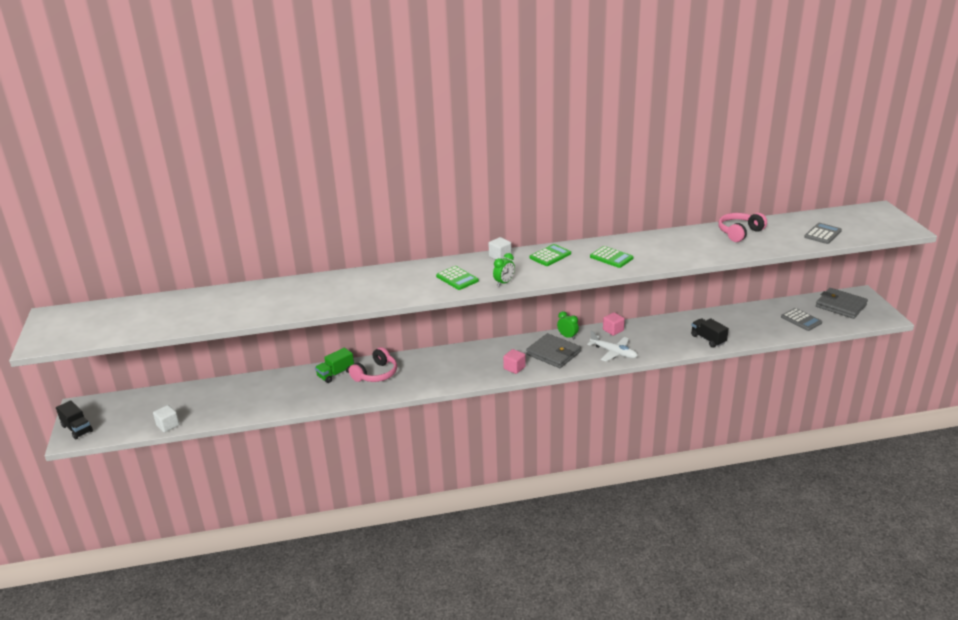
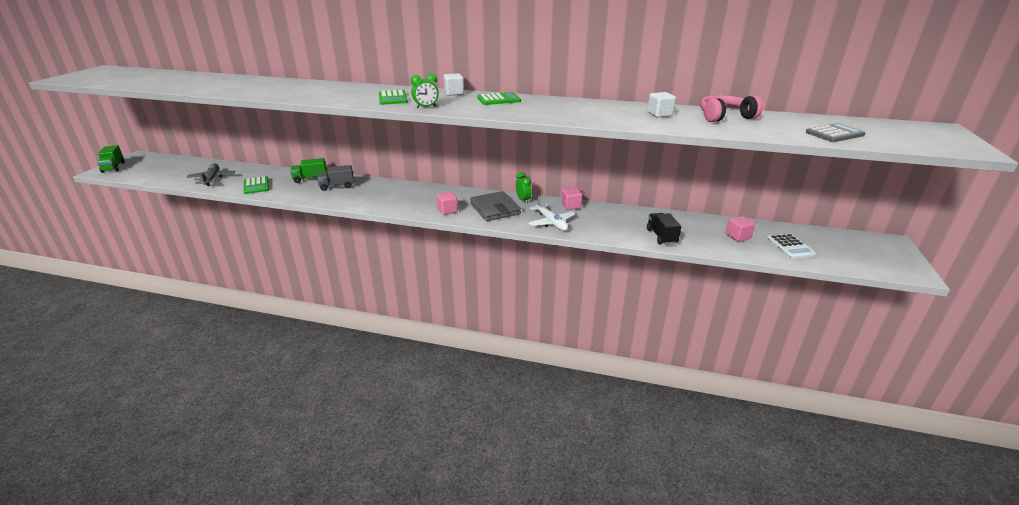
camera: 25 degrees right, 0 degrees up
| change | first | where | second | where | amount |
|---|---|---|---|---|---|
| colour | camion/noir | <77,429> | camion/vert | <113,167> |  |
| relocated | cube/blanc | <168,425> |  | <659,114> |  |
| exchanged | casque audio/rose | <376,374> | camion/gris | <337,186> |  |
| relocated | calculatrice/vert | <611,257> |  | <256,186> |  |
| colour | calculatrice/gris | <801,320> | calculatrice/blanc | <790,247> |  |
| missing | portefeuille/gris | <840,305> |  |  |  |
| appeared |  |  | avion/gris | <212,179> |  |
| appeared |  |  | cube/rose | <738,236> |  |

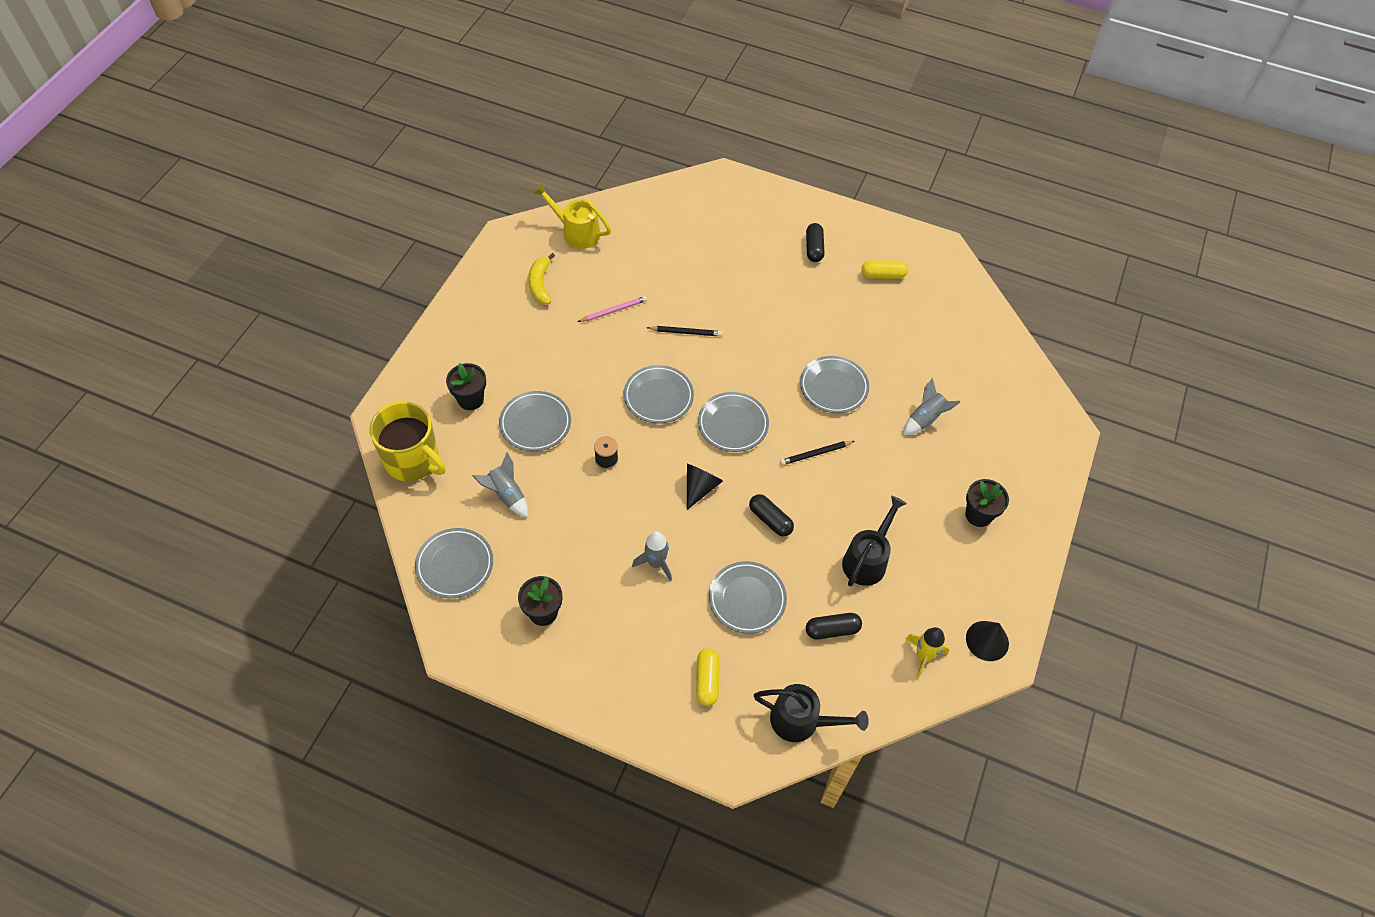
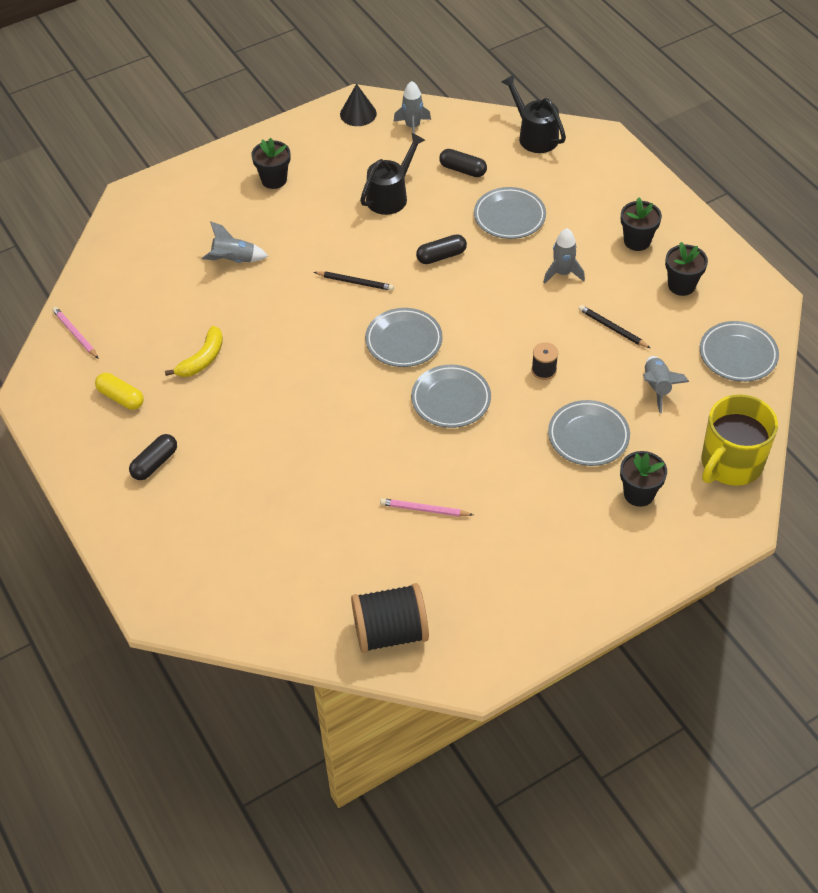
camera: 140 degrees left, 5 degrees down
| change | first | where | second | where | amount |
|---|---|---|---|---|---|
| spun | tasse/jaune | <413,460> |  | <730,463> | 120 degrees counterclockwise |
| relocated | banane/jaune | <540,284> |  | <202,359> |  |
| exchanged | arrosoir/jaune | <576,232> | bobine/noir | <390,632> |  |
| relocated | crayon/noir | <686,332> |  | <612,328> |  |
| missing | cône/noir | <700,487> |  |  |  |
| missing | gélule/jaune | <707,680> |  |  |  |
| spun | gélule/noir | <770,520> |  | <441,256> | 75 degrees clockwise |
| missing | assiette/gris | <833,387> |  |  |  |
| spun | arrosoir/noir | <867,559> |  | <391,195> | 150 degrees clockwise |
| colour | fusée/jaune | <923,656> | fusée/gris | <412,127> |  |
| appeared |  |  | crayon/rose | <75,334> |  |
| appeared |  |  | pot de fleurs/noir | <637,241> |  |

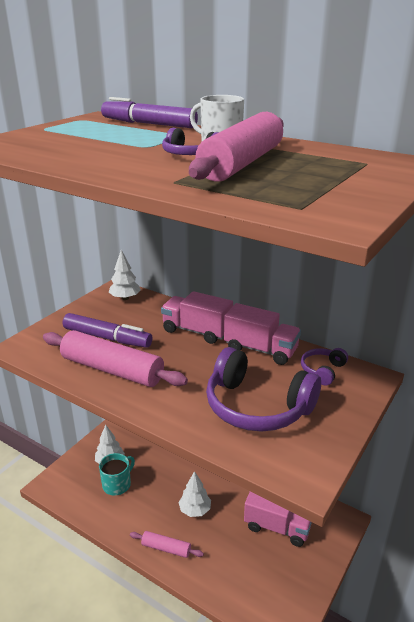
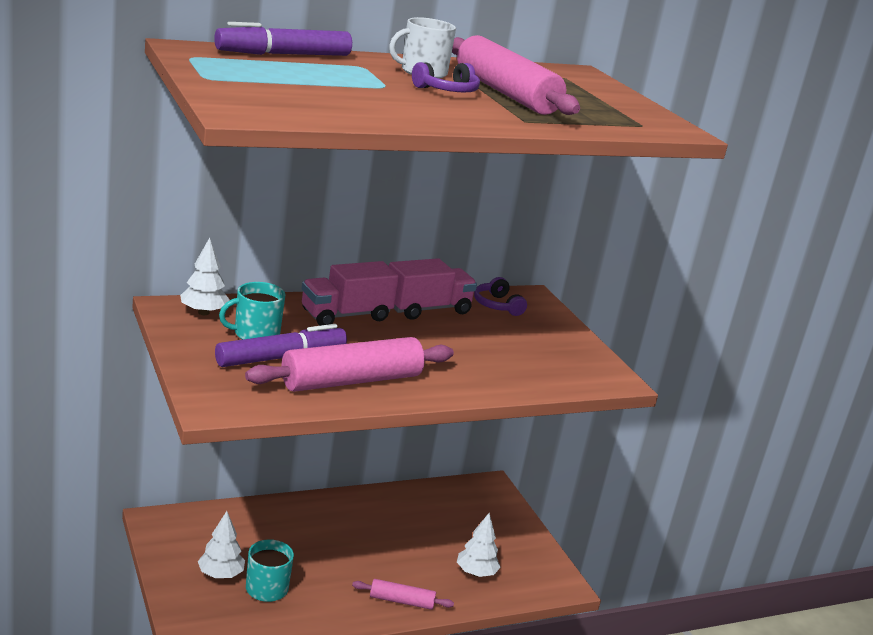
camera: 60 degrees left, 5 degrees down
| change | first | where | second | where | amount |
|---|---|---|---|---|---|
| spun | rouleau à pâtisserie/rose | <166,548> |  | <401,601> | 45 degrees clockwise |
| relocated | arbre/blanc | <195,510> |  | <476,573> |  |
| missing | casque audio/violet | <257,406> |  |  |  |
| missing | camion/rose | <277,527> |  |  |  |
| appeared |  |  | tasse/turquoise | <255,334> |  |

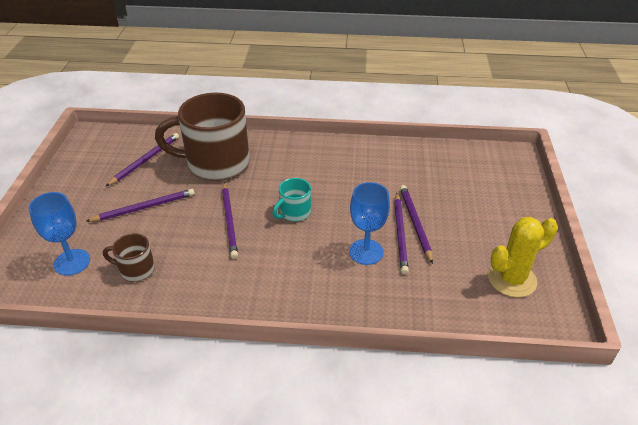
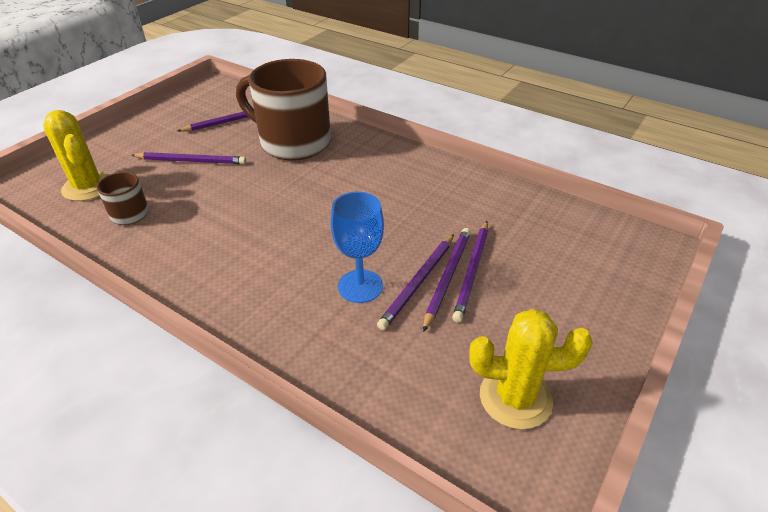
camera: 30 degrees right, 0 degrees up
| change | first | where | second | where | amount |
|---|---|---|---|---|---|
| exchanged | verre à pied/bleu | <72,262> | cactus/jaune | <88,187> |  |
| relocated | crayon/violet | <229,221> |  | <472,271> |  |
| missing | tasse/turquoise | <294,212> |  |  |  |

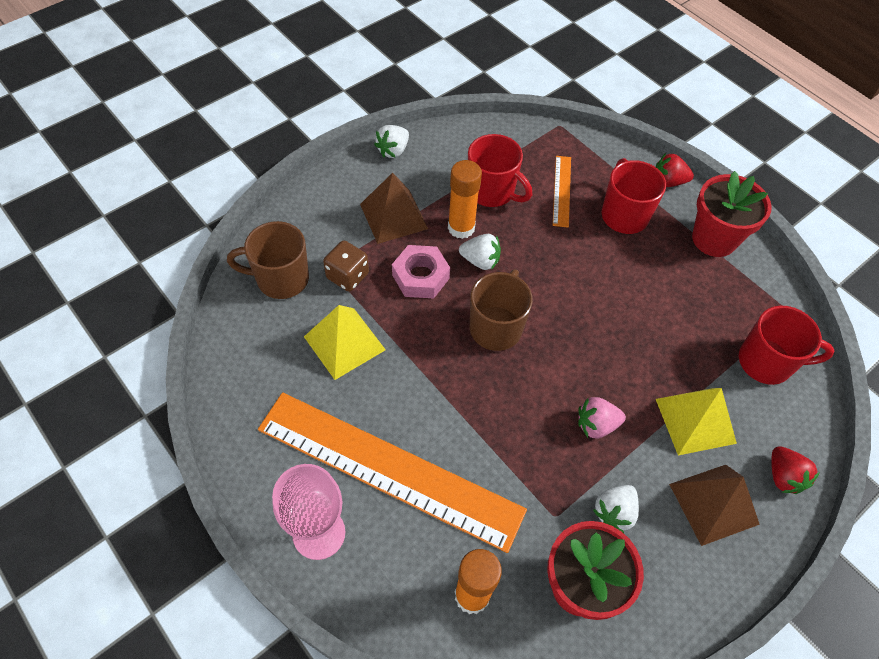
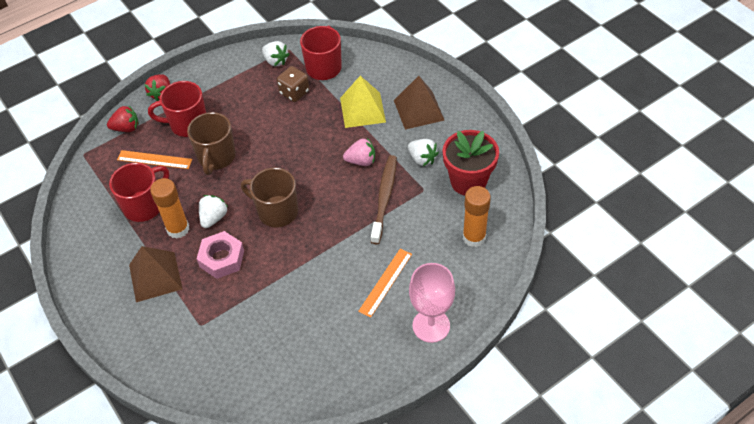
camera: 80 degrees left, 5 degrees down
| change | first | where | second | where | amount |
|---|---|---|---|---|---|
| relocated | tasse/marron | <281,279> |  | <216,157> |  |
| size | règle/orange | <389,469> |  | <385,282> | x0.42 |
| missing | pyramide/jaune | <344,343> |  |  |  |
| relocated | dé/marron | <347,276> |  | <294,92> |  |
| relocated | fraise/blanc | <393,150> |  | <276,61> |  |
| spun | fraise/rose | <596,425> |  | <361,161> | 90 degrees counterclockwise |
| missing | pot de fleurs/rouge | <714,239> |  |  |  |
| relocated | fraise/rouge | <783,477> |  | <126,128> |  |
| appeared |  |  | brosse à dents/marron | <384,198> |  |

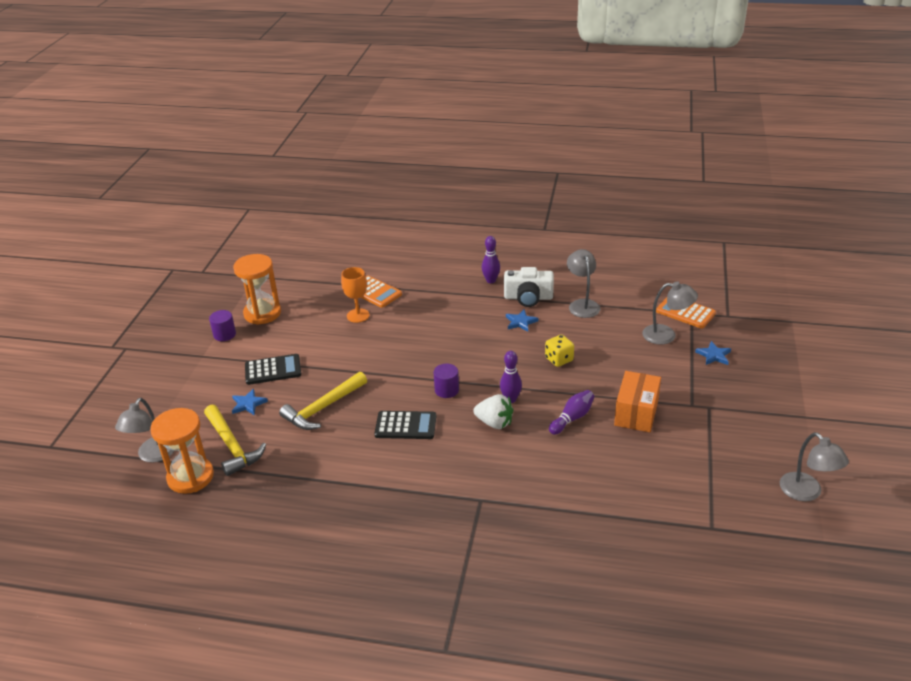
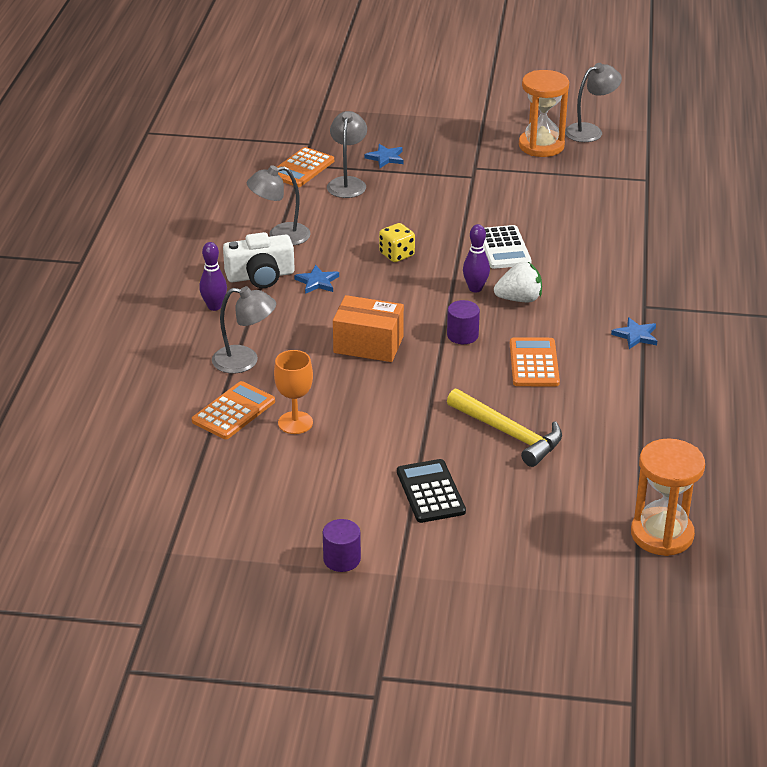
camera: 95 degrees left, 0 degrees up
| change | first | where | second | where | amount |
|---|---|---|---|---|---|
| relocated | lampe/gris | <152,455> |  | <245,361> |  |
| missing | marteau/jaune | <232,446> |  |  |  |
| relocated | étoile/bleu | <248,404> |  | <636,335> |  |
| relocated | sablier/orange | <262,313> |  | <541,146> |  |
| colour | calculatrice/noir | <405,426> | calculatrice/orange | <534,363> |  |
| spun | fraise/blanc | <494,423> |  | <519,299> | 60 degrees clockwise |
| spun | appareil photo/blanc | <528,297> |  | <260,276> | 75 degrees clockwise |
| exchanged | quille/violet | <572,418> | calculatrice/blanc | <503,248> |  |
| relocated | boîte/orange | <636,413> |  | <368,344> |  |

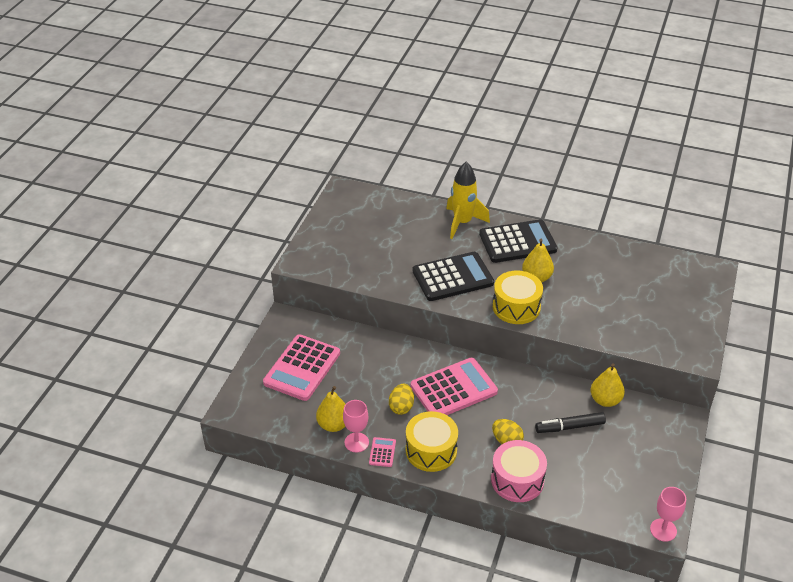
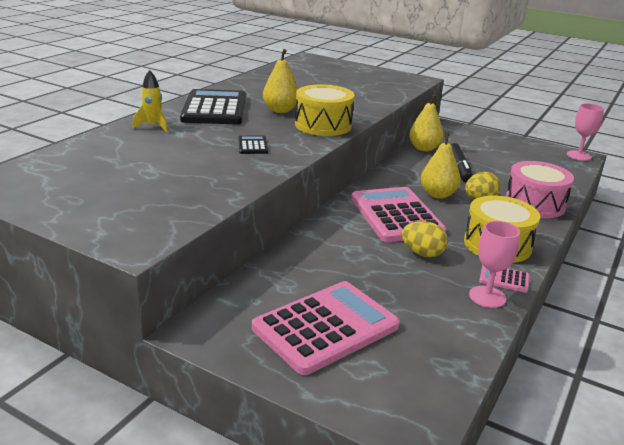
camera: 80 degrees left, 15 degrees down
| change | first | where | second | where | amount |
|---|---|---|---|---|---|
| spun | calculatrice/rose | <302,368> |  | <325,327> | 75 degrees counterclockwise |
| relocated | poire/jaune | <333,425> |  | <438,194> |  |
| size | calculatrice/noir | <452,277> |  | <252,146> | x0.42 |
| size | fusée/jaune | <462,223> |  | <153,126> | x0.56 |

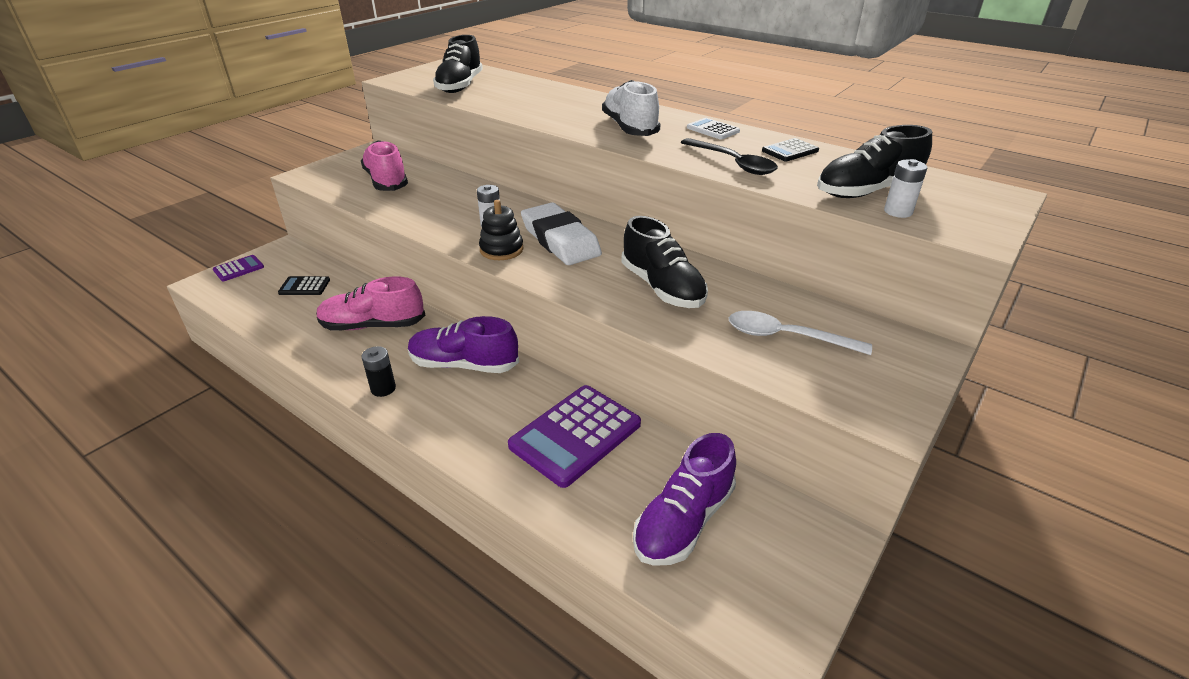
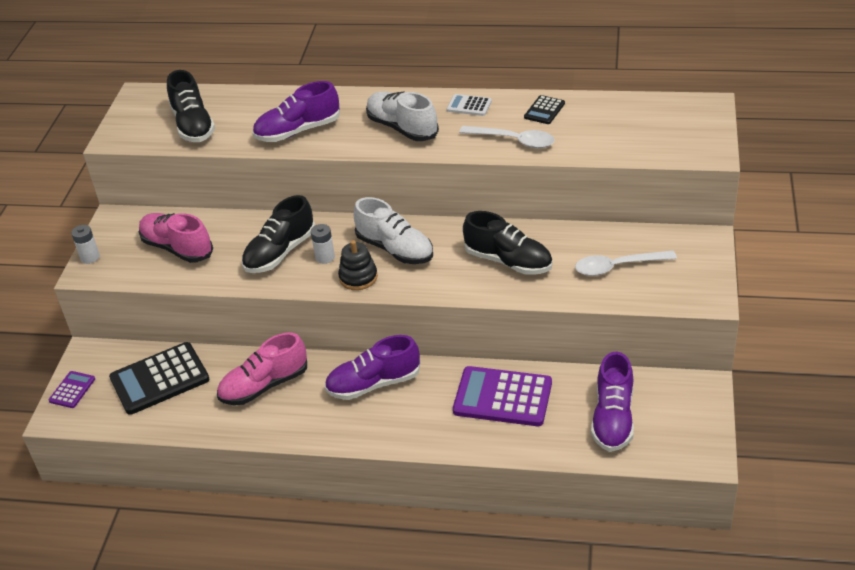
camera: 25 degrees left, 5 degrees up
| change | first | where | second | where | amount |
|---|---|---|---|---|---|
| size | calculatrice/noir | <304,286> |  | <159,379> | x2.04 |
| missing | pile/noir | <383,388> |  |  |  |
| spun | calculatrice/violet | <575,435> |  | <502,397> | 90 degrees clockwise |
| exchanged | gomme/blanc | <560,240> | chaussure/blanc | <395,249> |  |
| colour | cuillère/noir | <733,163> | cuillère/blanc | <514,141> |  |
| relocated | chaussure/noir | <867,191> |  | <280,253> |  |
| relocated | pile/blanc | <898,212> |  | <90,257> |  |
| appeared |  |  | chaussure/violet | <298,131> |  |

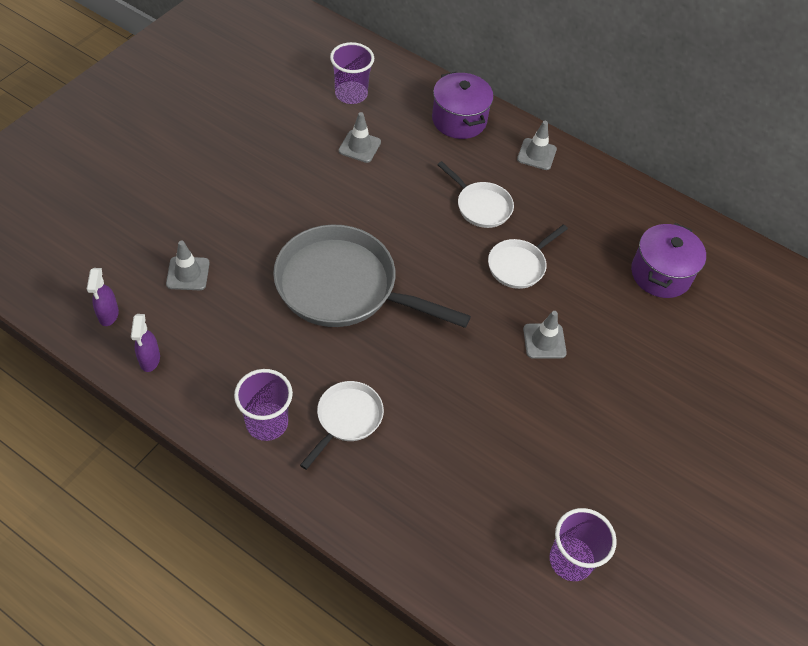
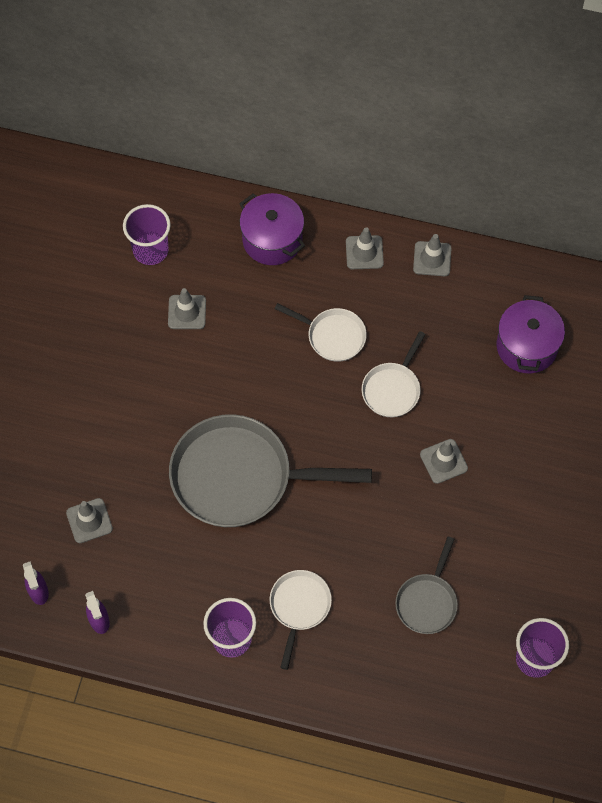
camera: 15 degrees left, 10 degrees up
| change | first | where | second | where | amount |
|---|---|---|---|---|---|
| appeared |  |  | poêle/gris | <427,602> |  |
| appeared |  |  | cône de chantier/gris | <432,259> |  |

